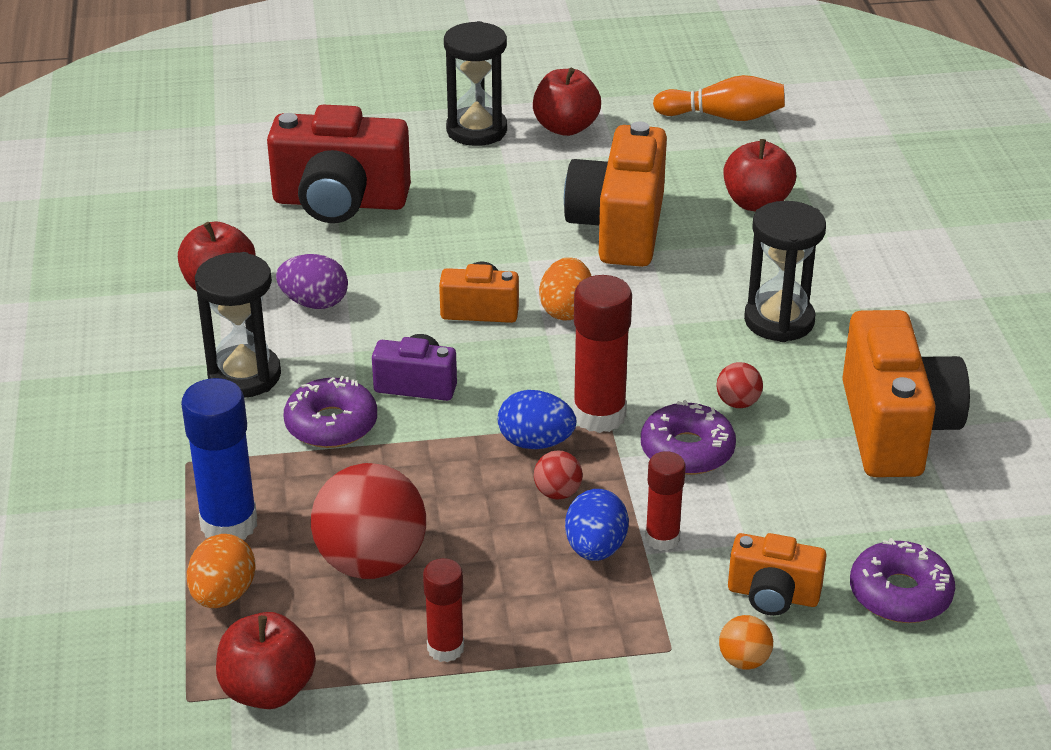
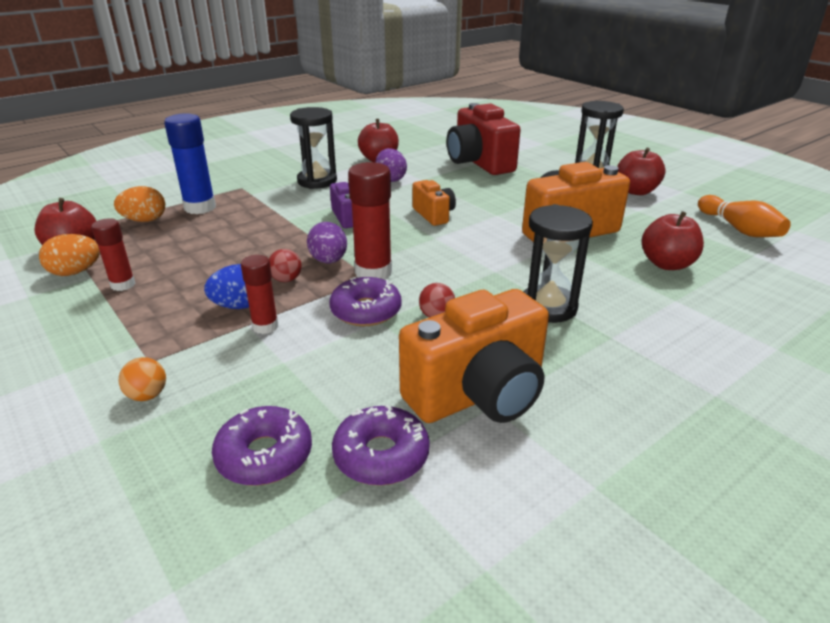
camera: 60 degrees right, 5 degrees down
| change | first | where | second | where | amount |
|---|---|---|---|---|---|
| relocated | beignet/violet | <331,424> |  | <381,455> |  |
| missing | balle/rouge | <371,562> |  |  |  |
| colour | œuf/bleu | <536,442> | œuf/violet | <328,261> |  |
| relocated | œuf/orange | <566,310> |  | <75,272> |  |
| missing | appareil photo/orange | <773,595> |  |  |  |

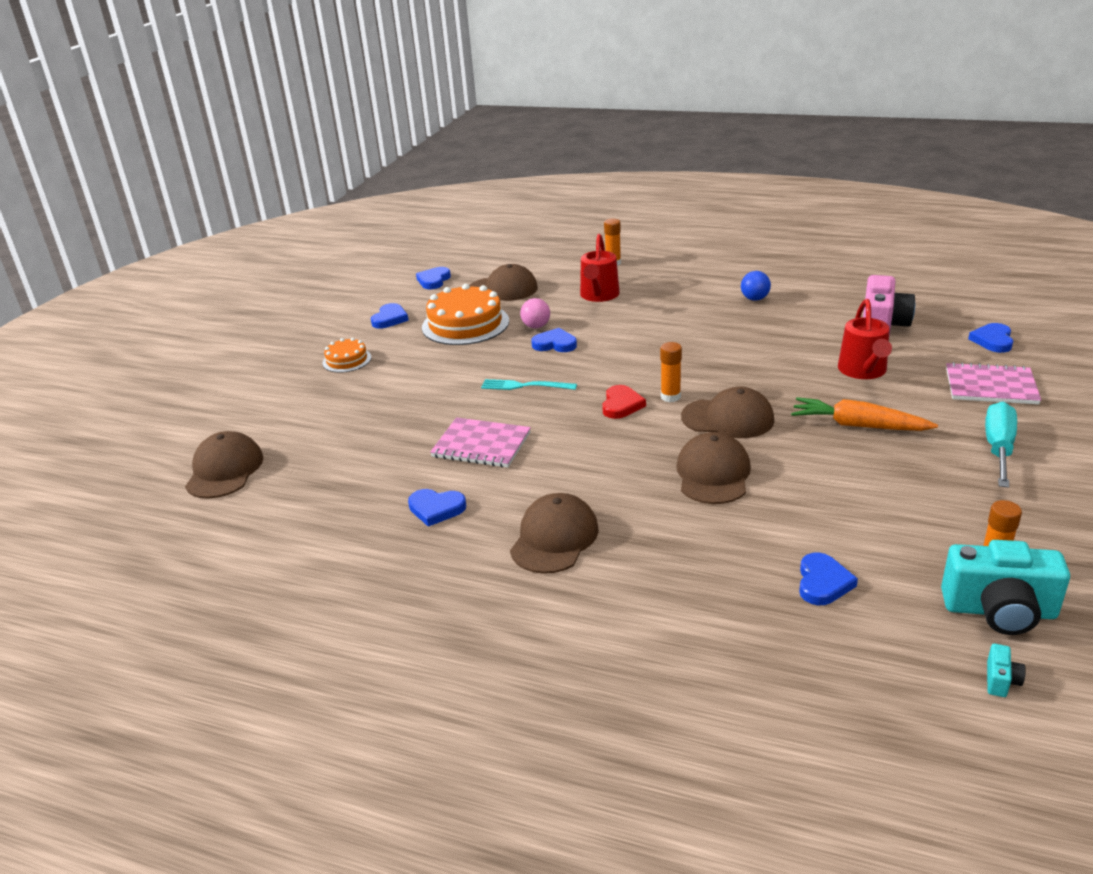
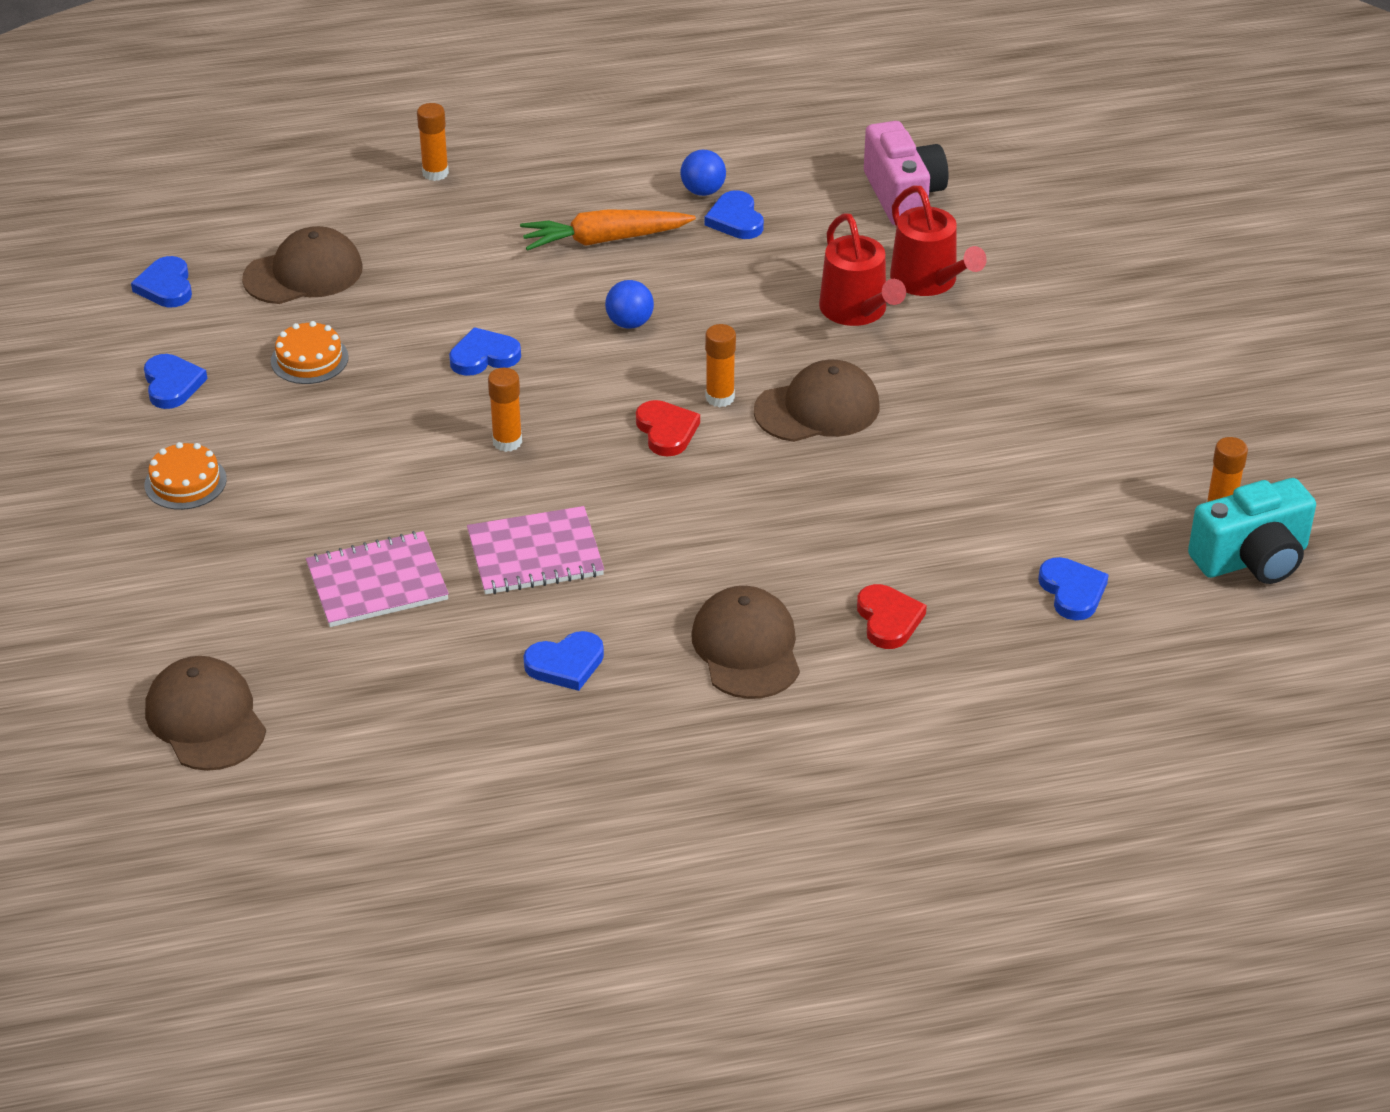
camera: 35 degrees left, 10 degrees up
| change | first | where | second | where | amount |
|---|---|---|---|---|---|
| size | gâteau/orange | <465,324> |  | <309,359> | x0.53 |
| exchanged | fourchette/turquoise | <525,386> | bâton de colle/orange | <507,442> |  |
| missing | balle/rose | <536,326> |  |  |  |
| relocated | arrosoir/rouge | <599,295> |  | <857,310> |  |
| missing | casquette/marron | <713,474> |  |  |  |
| relocated | carotte/orange | <858,425> |  | <604,240> |  |
| relocated | carnet/rose | <990,386> |  | <377,582> |  |
| relocated | cœur/bleu | <993,340> |  | <735,219> |  |
| missing | tournevis/turquoise | <998,448> |  |  |  |
| missing | appareil photo/turquoise | <1001,680> |  |  |  |
| appeared |  |  | balle/bleu | <629,323> |  |
| appeared |  |  | cœur/rouge | <888,619> |  |

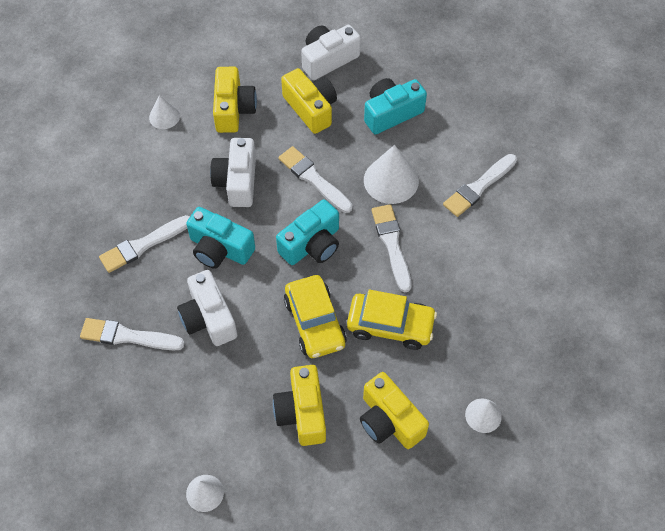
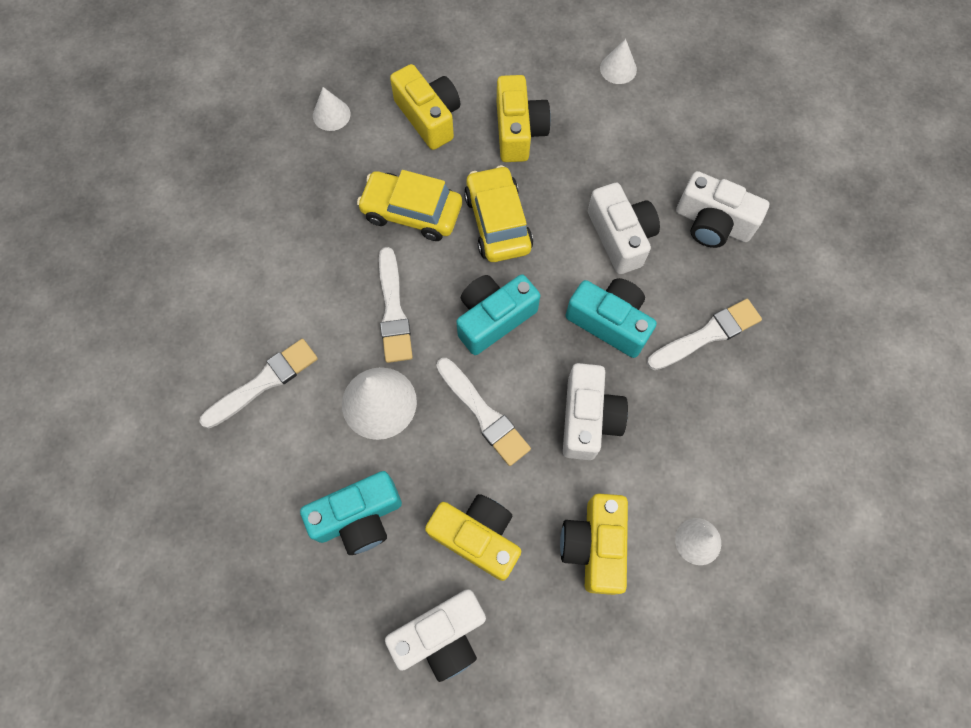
camera: 175 degrees left, 10 degrees up
| change | first | where | second | where | amount |
|---|---|---|---|---|---|
| exchanged | pinceau/blanc | <127,336> | appareil photo/blanc | <712,223> |  |
| spun | appareil photo/jaune | <311,108> |  | <477,537> | 150 degrees clockwise |

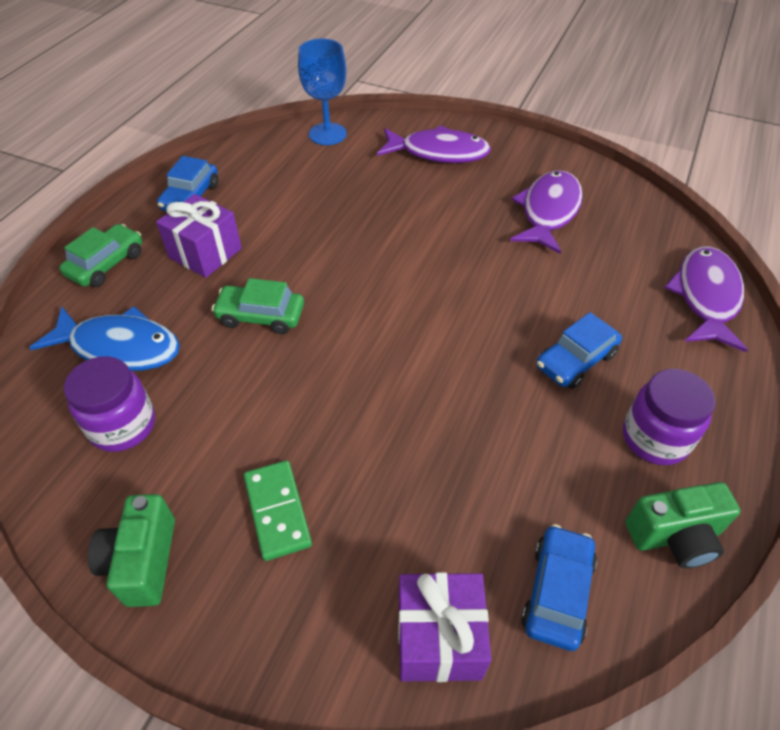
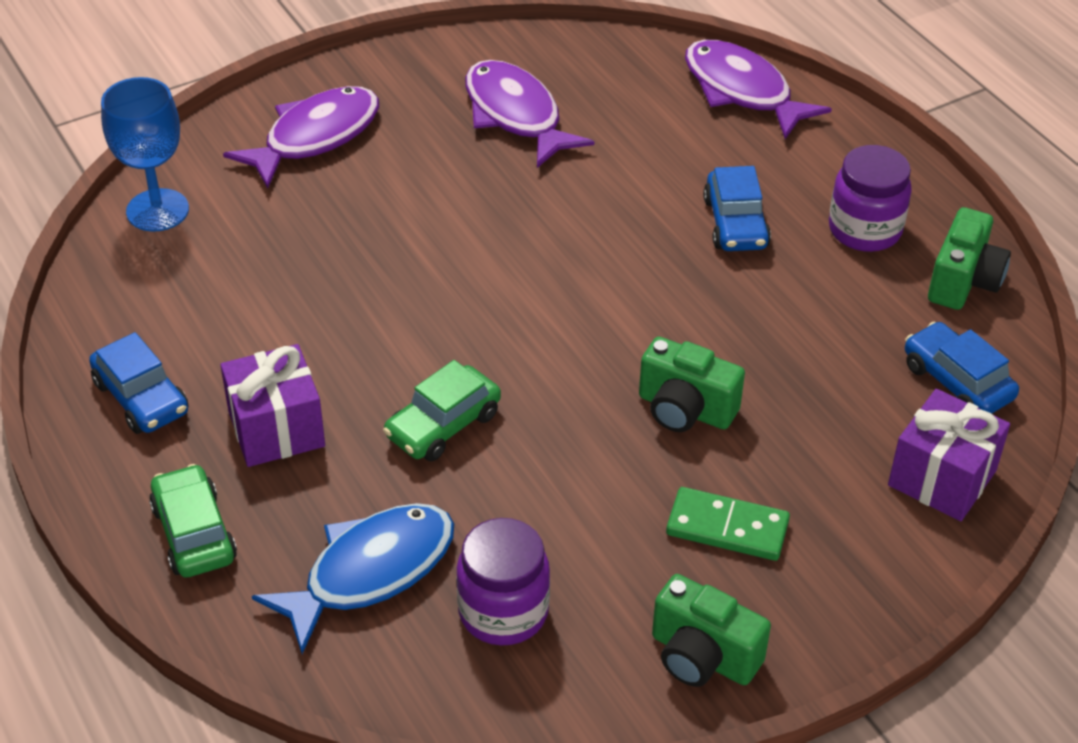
camera: 55 degrees left, 5 degrees down
| change | first | where | second | where | amount |
|---|---|---|---|---|---|
| appeared |  |  | appareil photo/vert | <685,409> |  |

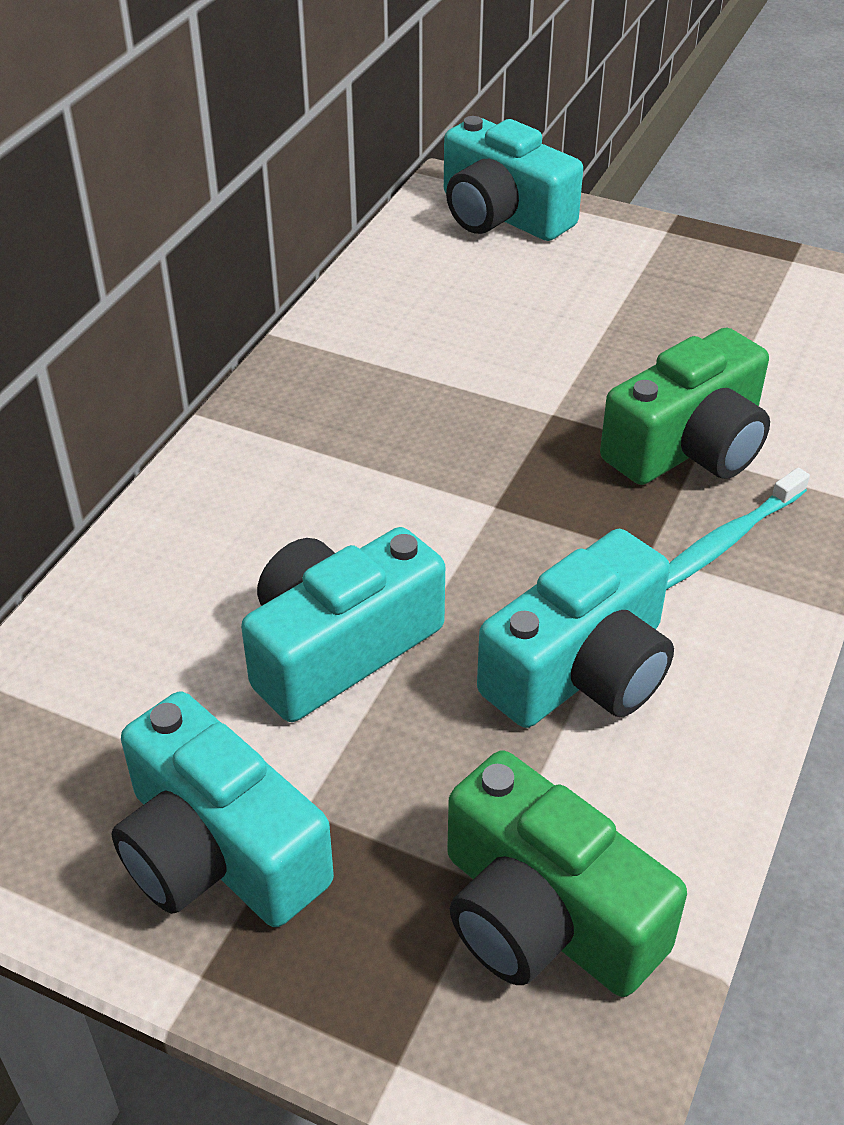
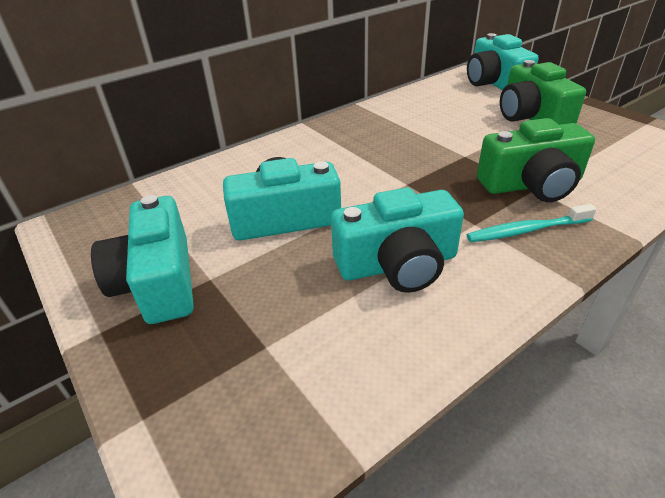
camera: 30 degrees right, 5 degrees down
| change | first | where | second | where | amount |
|---|---|---|---|---|---|
| relocated | appareil photo/vert | <544,915> |  | <531,117> |  |

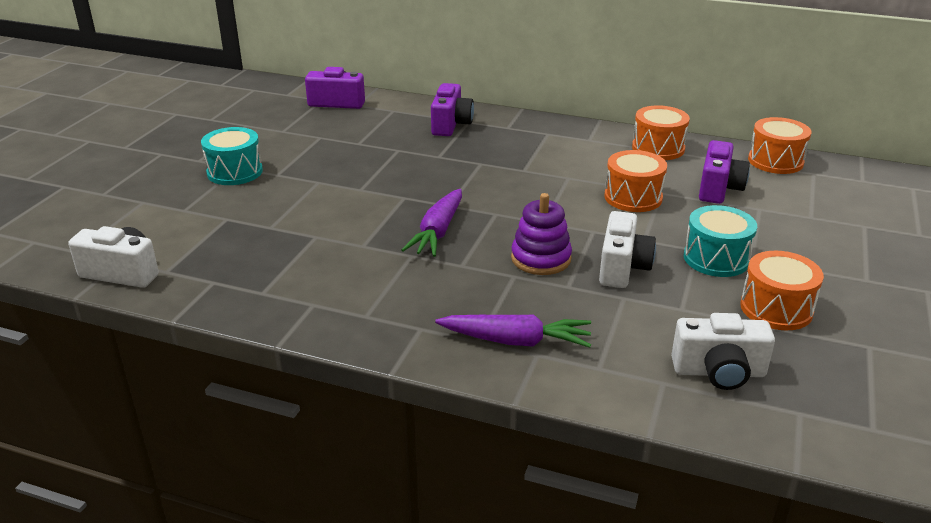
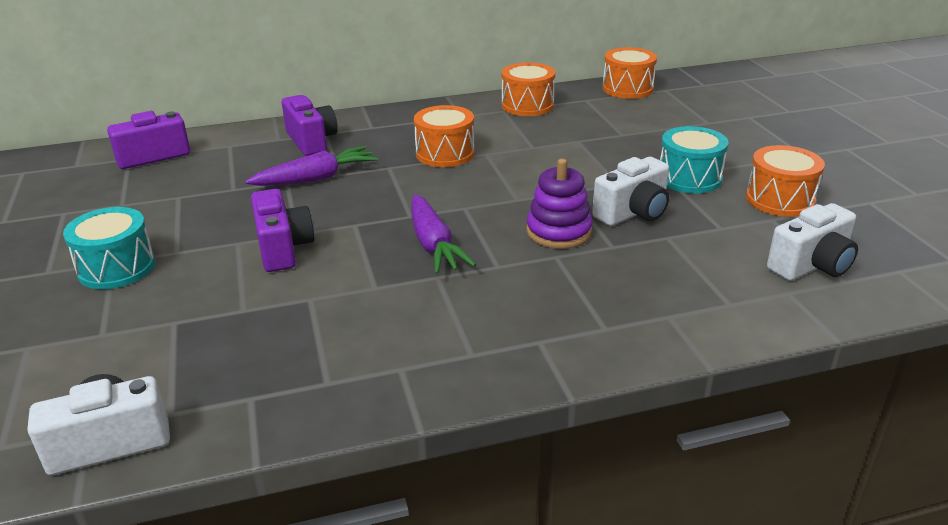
camera: 35 degrees left, 0 degrees up
| change | first | where | second | where | amount |
|---|---|---|---|---|---|
| relocated | carotte/violet | <516,341> |  | <316,178> |  |
| spun | appareil photo/blanc | <622,268> |  | <633,213> | 75 degrees clockwise |
| relocated | tambour/orange | <633,197> |  | <445,154> |  |
| relocated | appareil photo/violet | <718,189> |  | <283,248> |  |

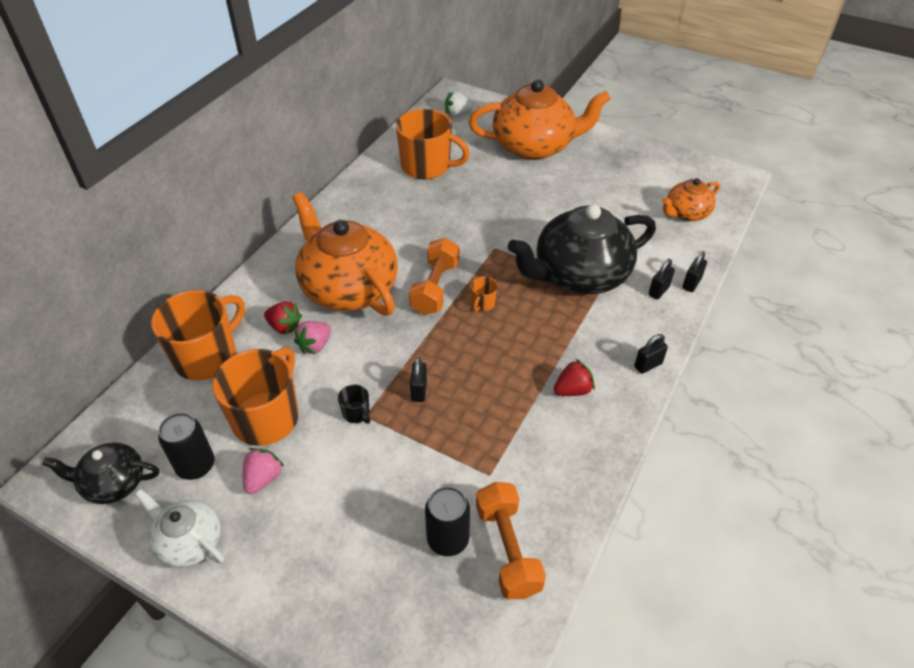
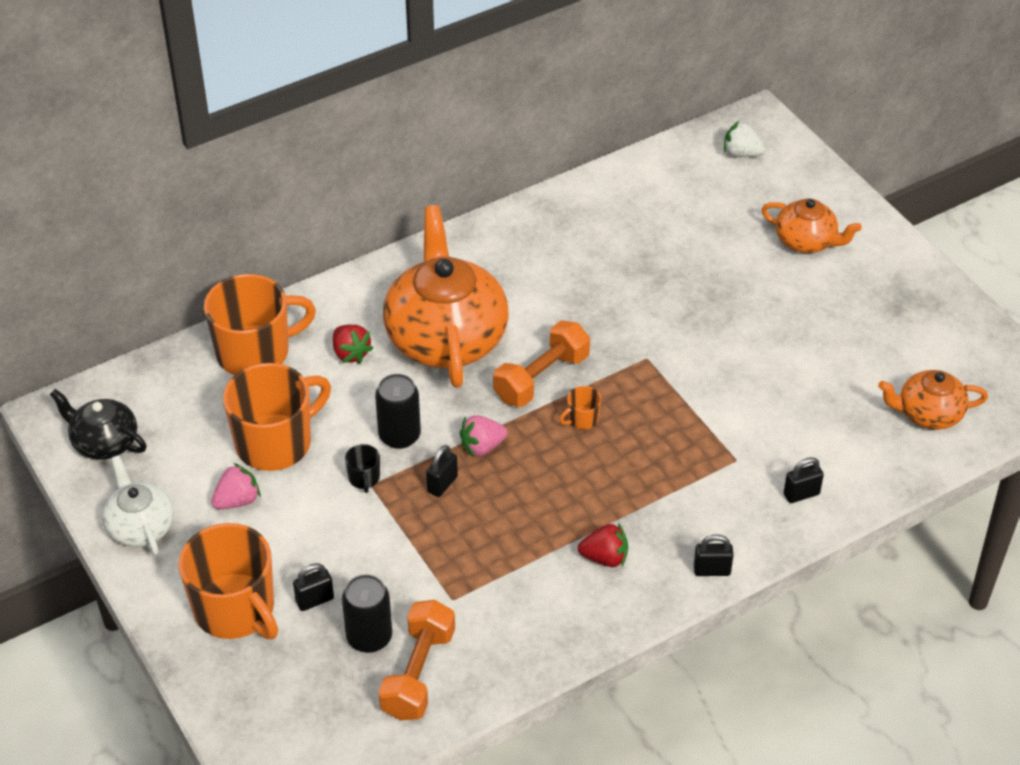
camera: 30 degrees right, 0 degrees up
| change | first | where | second | where | amount |
|---|---|---|---|---|---|
| relocated | canette/noir | <196,466> |  | <399,436> |  |
| relocated | fraise/rose | <315,345> |  | <482,447> |  |
| relocated | tasse/orange | <427,166> |  | <235,609> |  |
| size | théière/orange | <534,146> |  | <806,241> | x0.52 |
| missing | théière/noir | <579,275> |  |  |  |
| relocated | cadenas/noir | <691,283> |  | <315,600> |  |

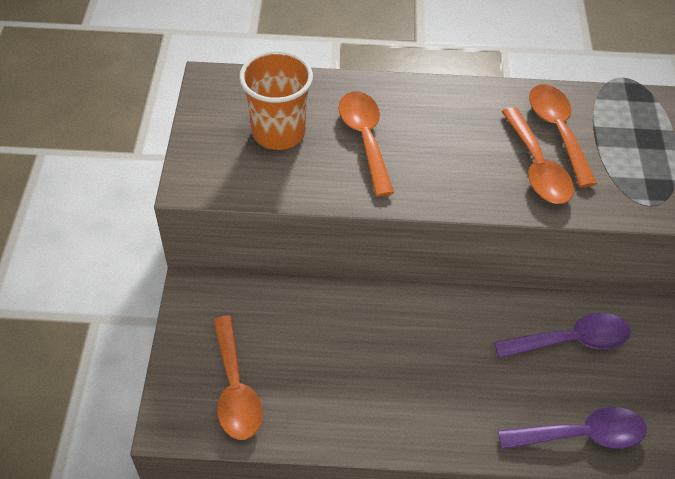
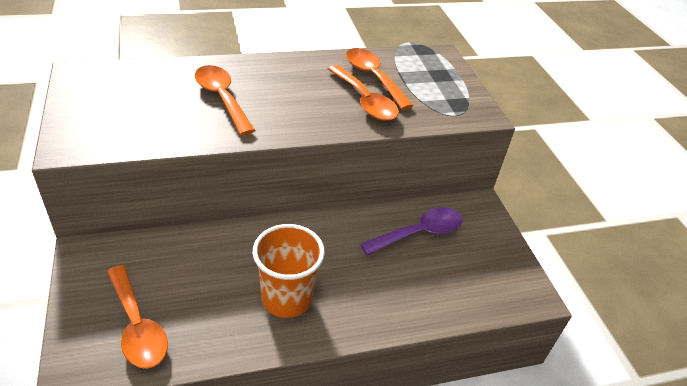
camera: 20 degrees left, 10 degrees down
| change | first | where | second | where | amount |
|---|---|---|---|---|---|
| relocated | gobelet/orange | <278,132> |  | <286,298> |  |
| missing | cuillère/violet | <581,435> |  |  |  |

